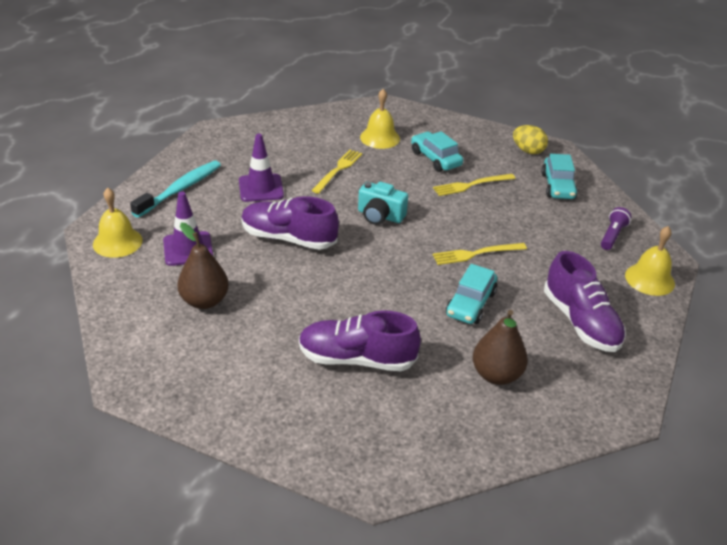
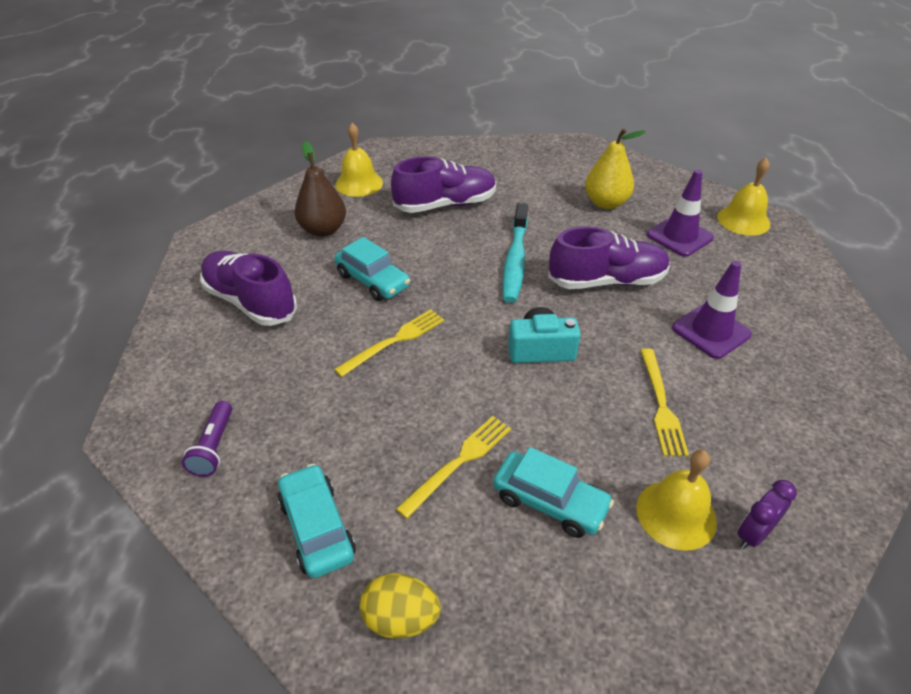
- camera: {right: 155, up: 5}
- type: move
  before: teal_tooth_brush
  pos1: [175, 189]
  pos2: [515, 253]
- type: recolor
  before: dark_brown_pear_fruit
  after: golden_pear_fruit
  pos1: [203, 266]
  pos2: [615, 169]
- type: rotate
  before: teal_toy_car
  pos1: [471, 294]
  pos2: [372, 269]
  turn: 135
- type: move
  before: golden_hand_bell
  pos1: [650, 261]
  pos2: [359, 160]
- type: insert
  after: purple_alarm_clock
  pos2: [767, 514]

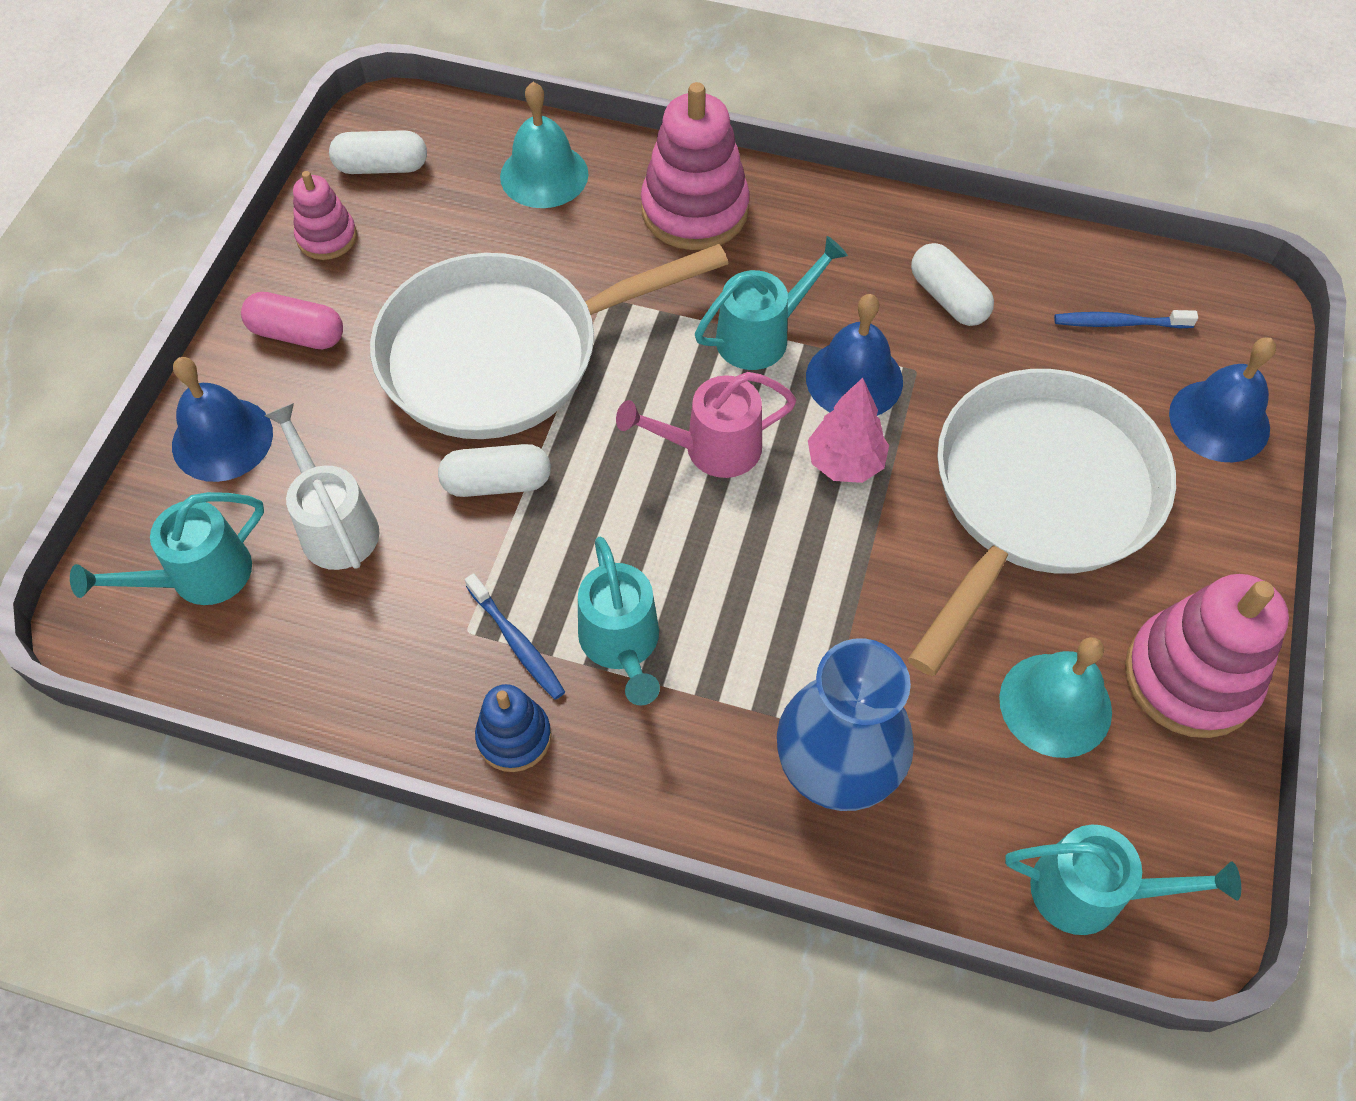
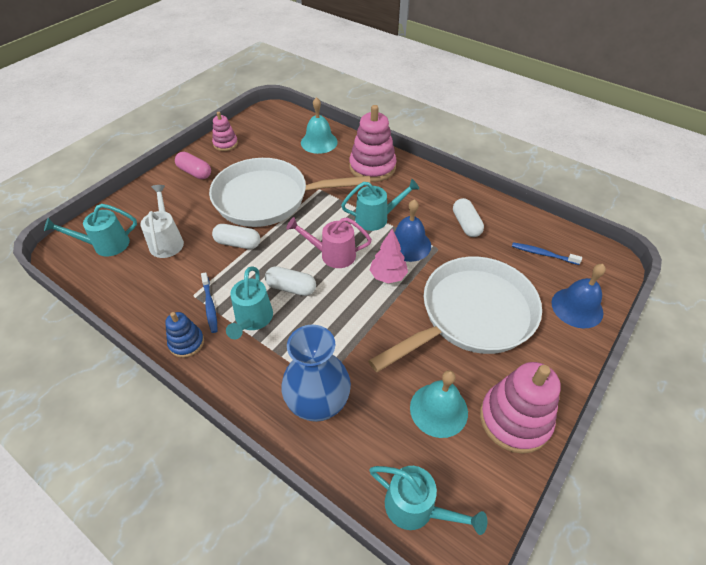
- camera: {right: 20, up: -10}
- type: delete
  before: cobalt_hand_bell
  pos1: [222, 419]
- type: move
  before: white_pill
  pos1: [378, 152]
  pos2: [290, 281]

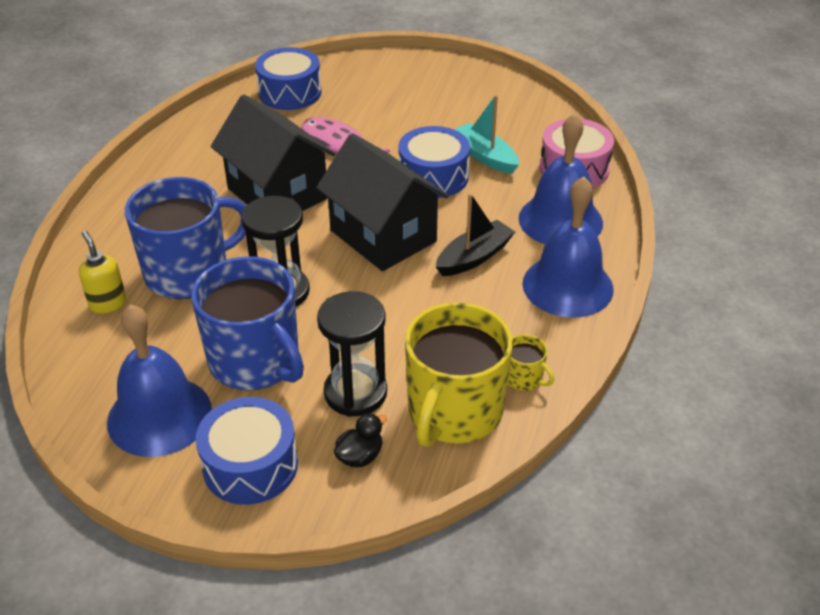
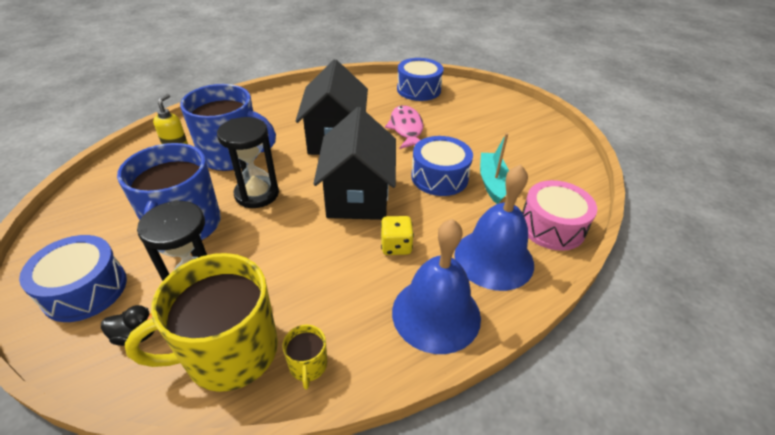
- camera: {right: 40, up: 0}
- type: delete
  before: cobalt_hand_bell
  pos1: [159, 380]
- type: replace
  before: jet-black_boat
  after: golden_game_die
  pos1: [475, 234]
  pos2: [397, 235]

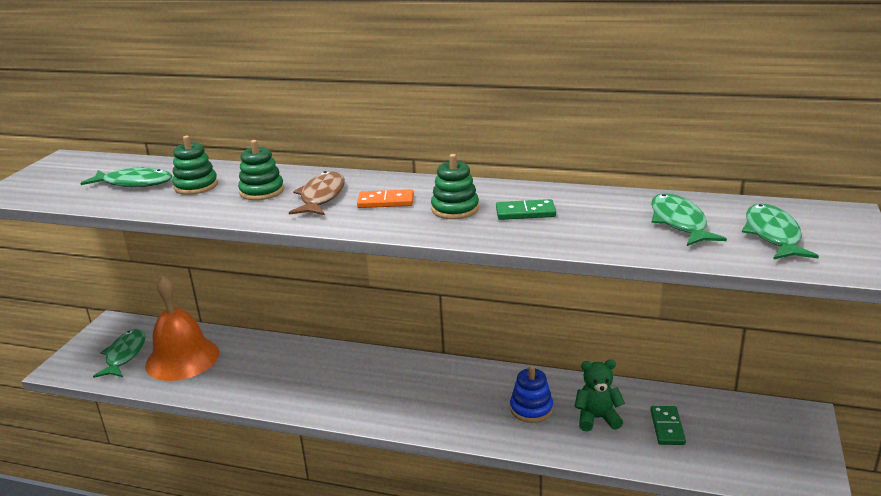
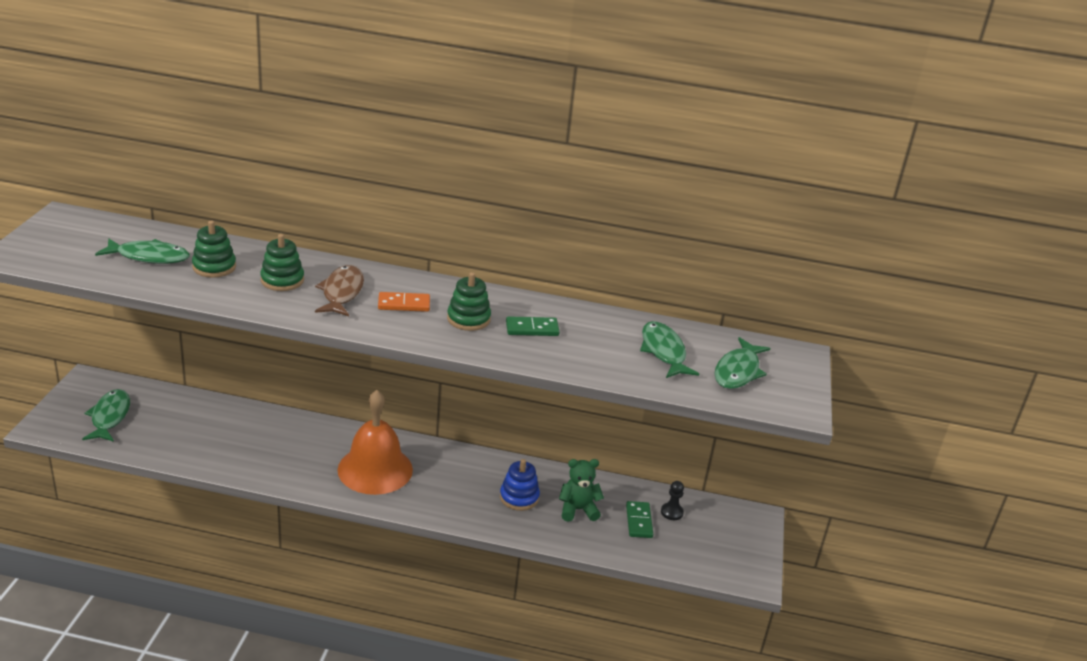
- camera: {right: -10, up: 5}
- type: move
  before: orange_hand_bell
  pos1: [182, 328]
  pos2: [375, 442]
- type: rotate
  before: green_fish_figure
  pos1: [780, 232]
  pos2: [742, 363]
  turn: -150
- type: insert
  after: jet-black_game_pawn
  pos2: [672, 500]

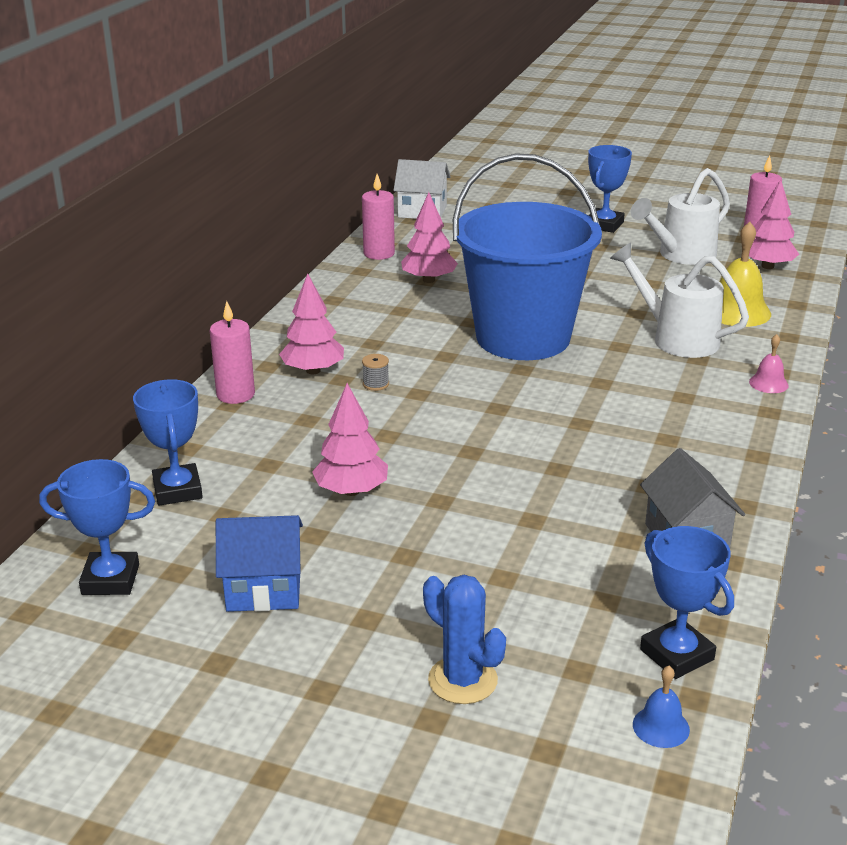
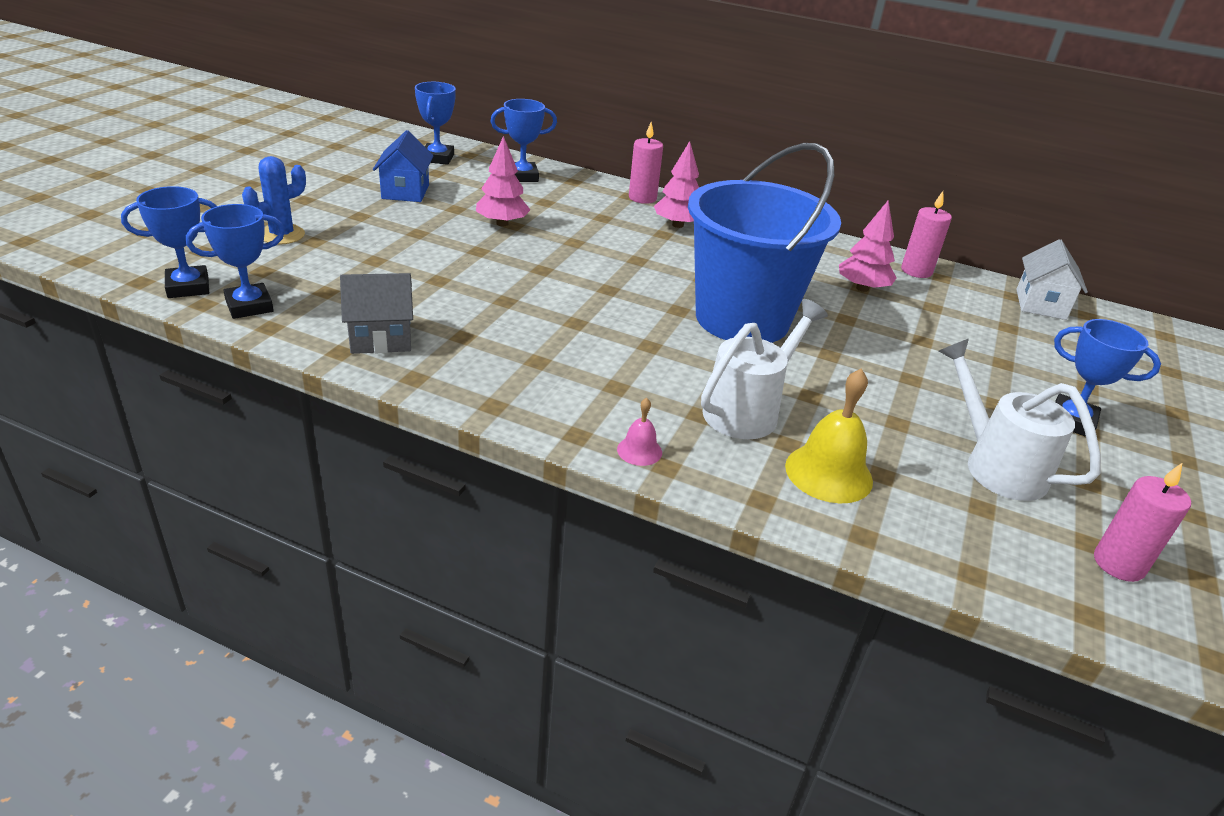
- camera: {right: 90, up: 5}
- type: delete
  before: gray_bobbin
  pos1: [375, 372]
- type: replace
  before: cobalt_hand_bell
  after: cobalt_prize_cup
  pos1: [661, 707]
  pos2: [169, 242]
- type: delete
  before: pink_fir_tree
  pos1: [774, 224]

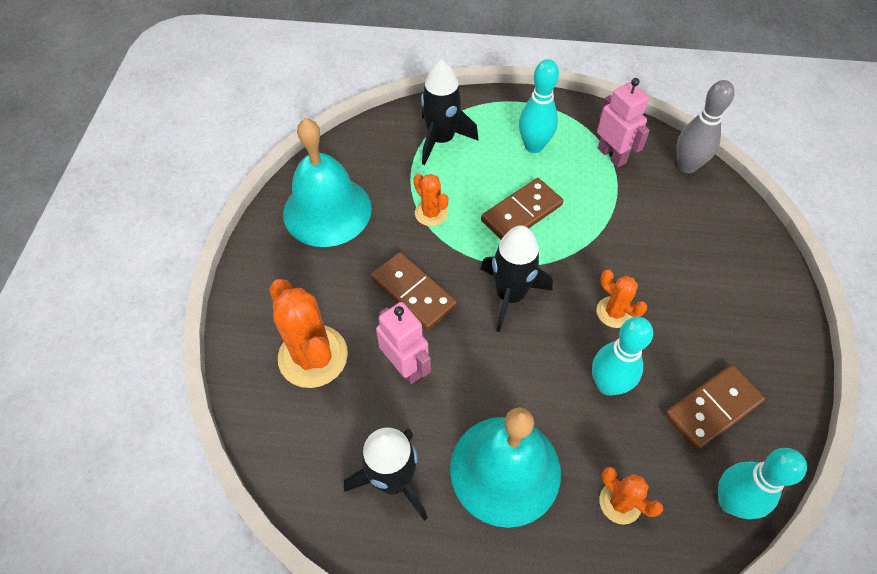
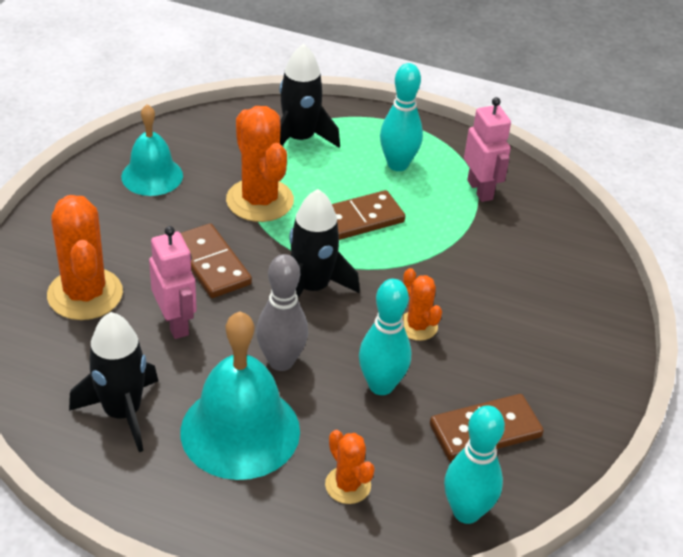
- camera: {right: 10, up: -15}
- type: resize
  before: teal_hand_bell
  pos1: [327, 182]
  pos2: [152, 150]
  scale: 0.63
- type: resize
  before: orange_cactus
  pos1: [431, 200]
  pos2: [260, 164]
  scale: 1.85
- type: move
  before: gray_skittle
  pos1: [705, 126]
  pos2: [282, 312]

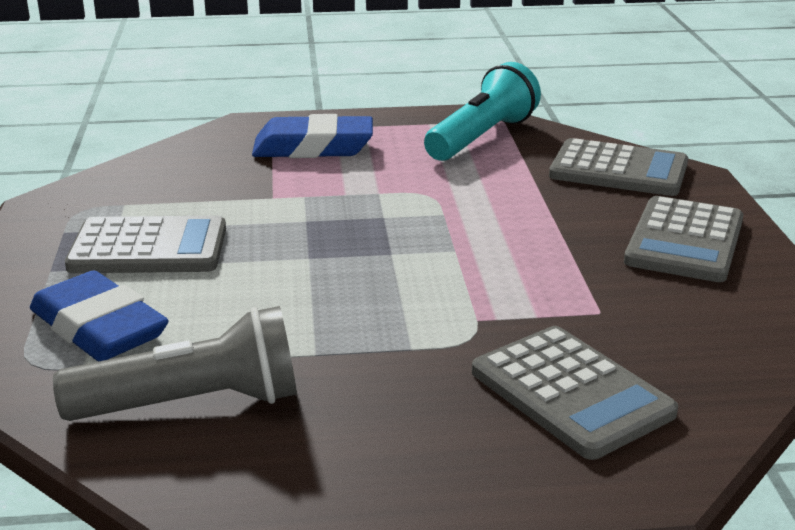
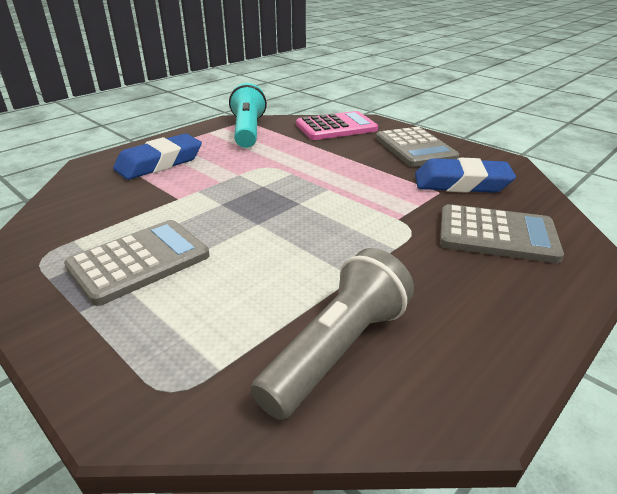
- camera: {right: -40, up: 5}
- type: move
  before: cobalt_pencil_eraser
  pos1: [99, 315]
  pos2: [465, 175]
- type: recolor
  before: gray_pocket_calculator
  after: pink_pocket_calculator
  pos1: [618, 167]
  pos2: [337, 125]

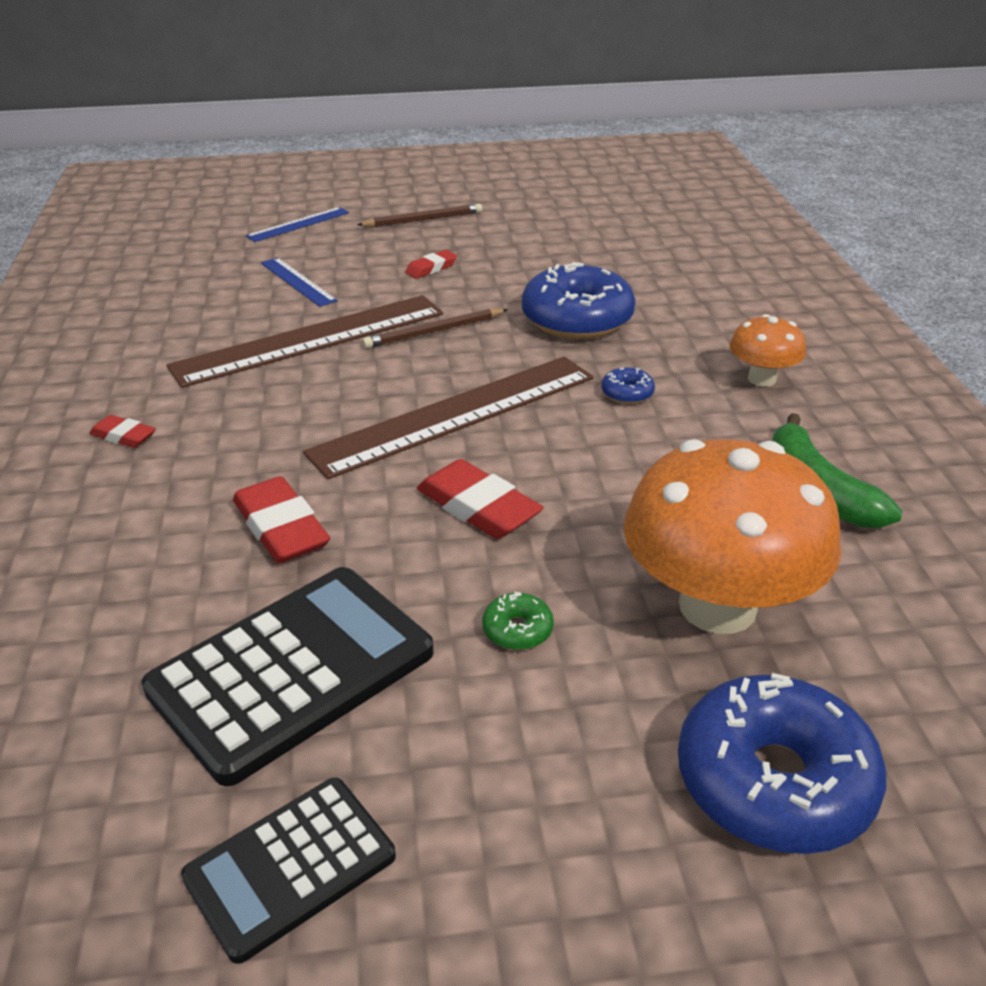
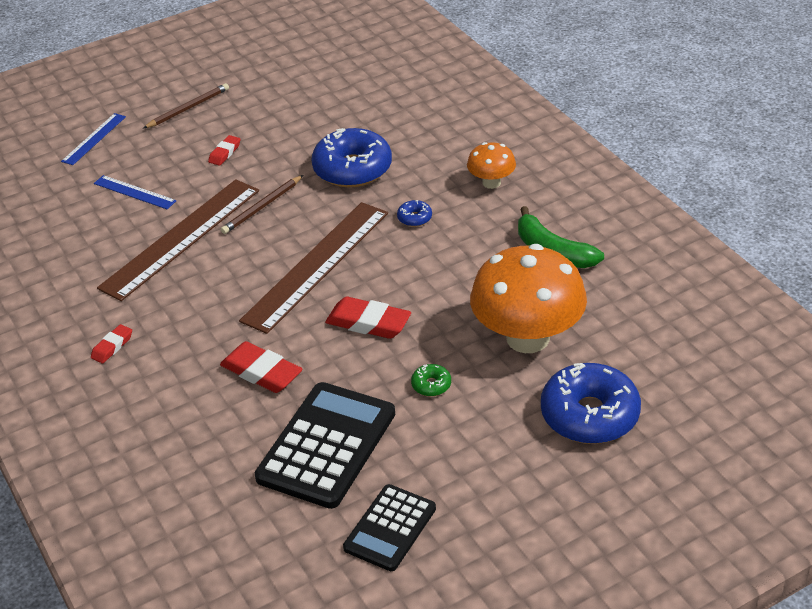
- camera: {right: -20, up: 5}
- type: rotate
  before: scarlet_pencil_eraser
  pos1: [122, 431]
  pos2: [111, 343]
  turn: -60

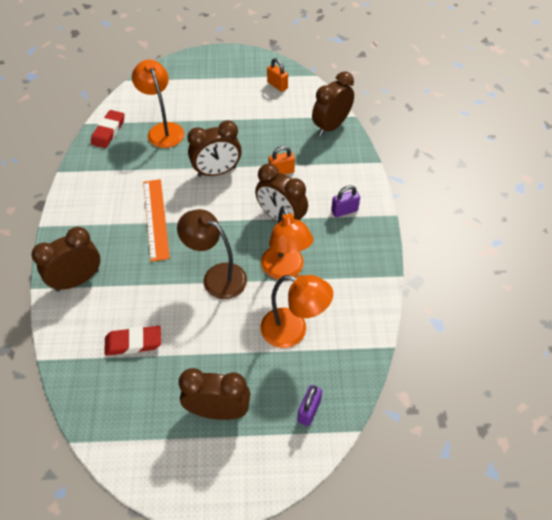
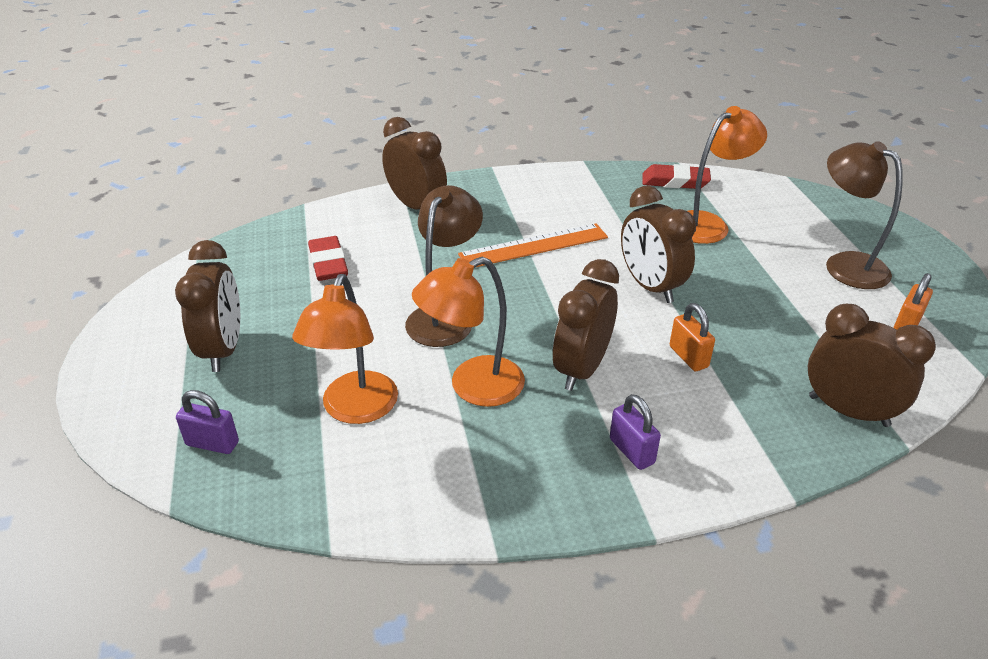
- camera: {right: 80, up: -15}
- type: insert
  after: dark_brown_reading_lamp
  pos2: [864, 215]

